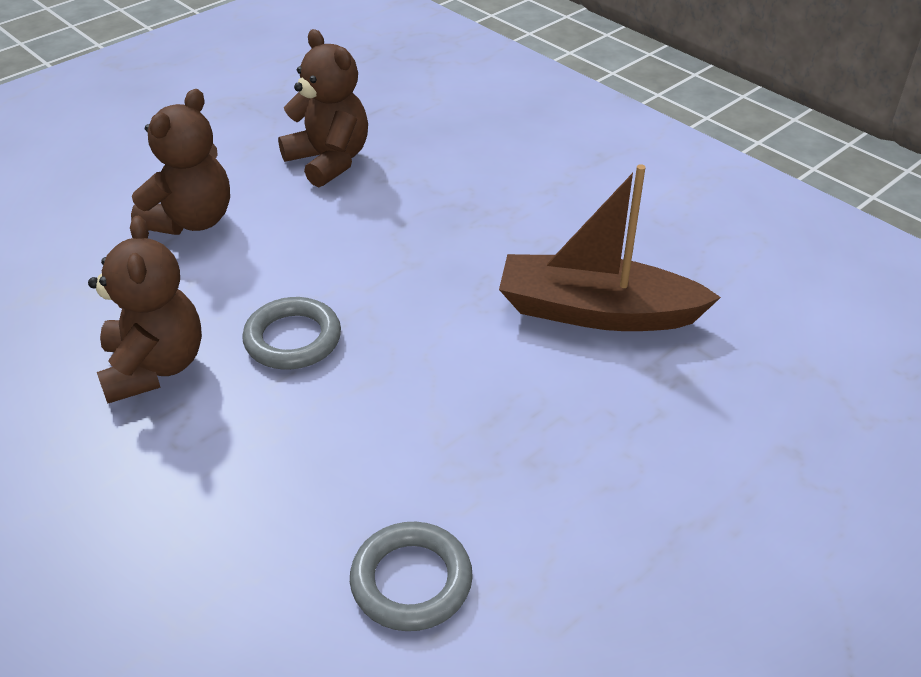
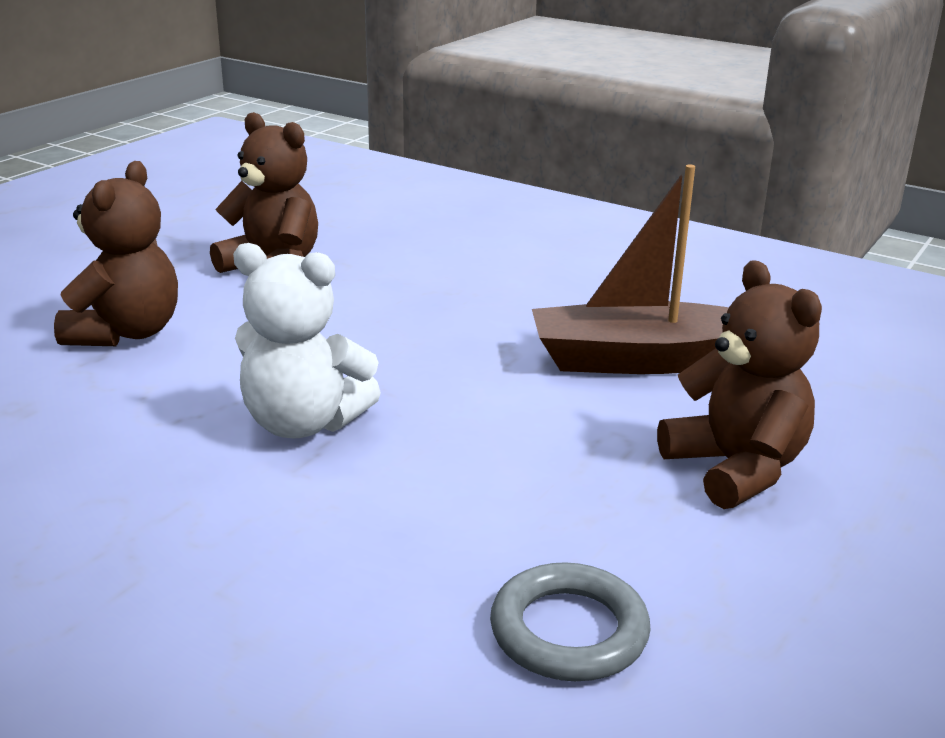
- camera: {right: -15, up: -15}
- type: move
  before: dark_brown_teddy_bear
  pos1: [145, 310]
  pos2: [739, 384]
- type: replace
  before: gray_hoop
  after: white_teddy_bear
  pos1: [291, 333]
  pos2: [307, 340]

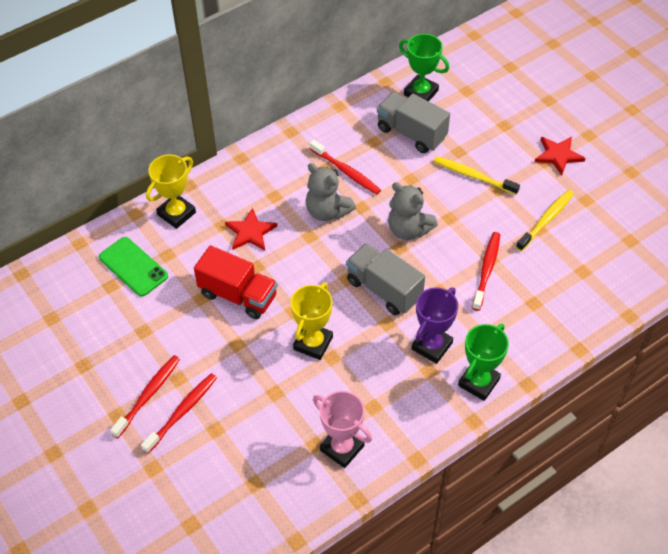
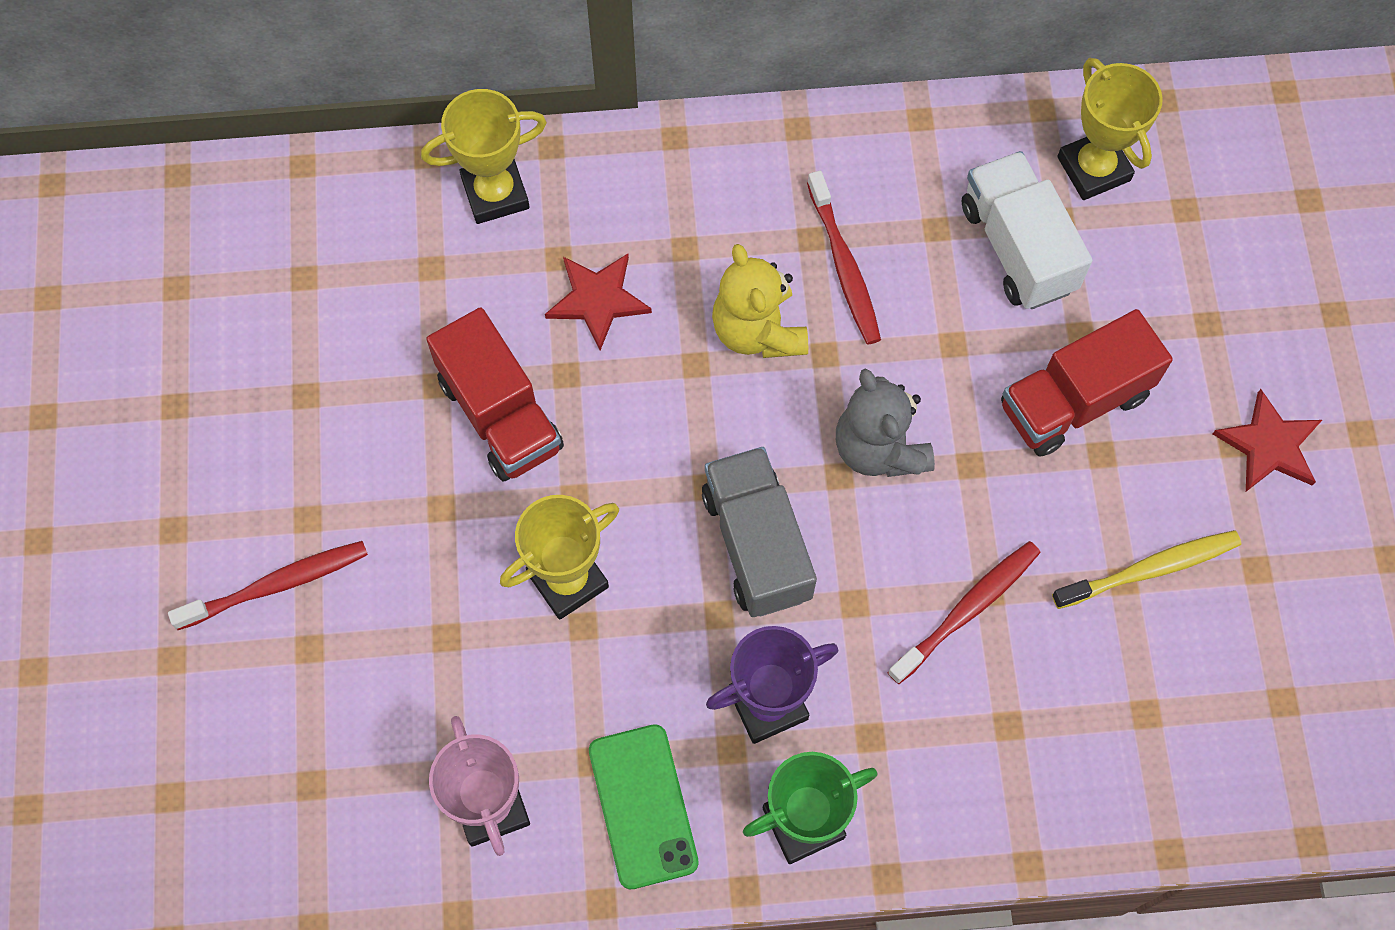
- camera: {right: 30, up: 15}
- type: move
  before: green_phone
  pos1: [133, 267]
  pos2: [644, 806]
- type: delete
  before: scarlet_tooth_brush
  pos1: [145, 396]
- type: recolor
  before: gray_teddy_bear
  after: golden_teddy_bear
  pos1: [331, 192]
  pos2: [760, 301]
- type: recolor
  before: gray_truck
  after: white_truck
  pos1: [413, 122]
  pos2: [1027, 230]
- type: recolor
  before: green_prize_cup
  after: golden_prize_cup
  pos1: [424, 67]
  pos2: [1110, 129]
- type: replace
  before: golden_tooth_brush
  after: scarlet_truck
  pos1: [476, 175]
  pos2: [1087, 383]

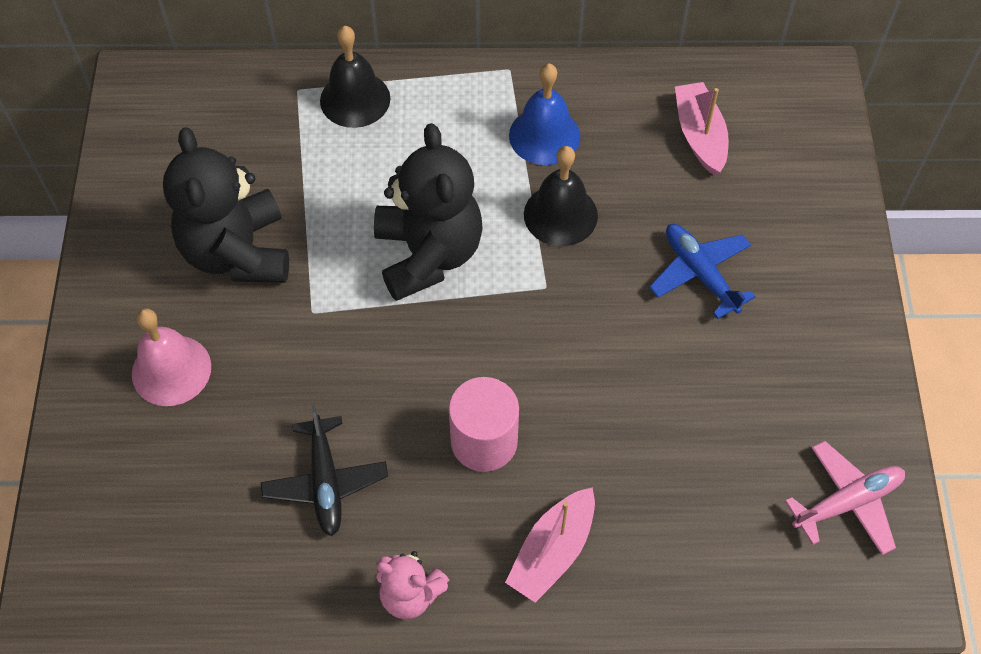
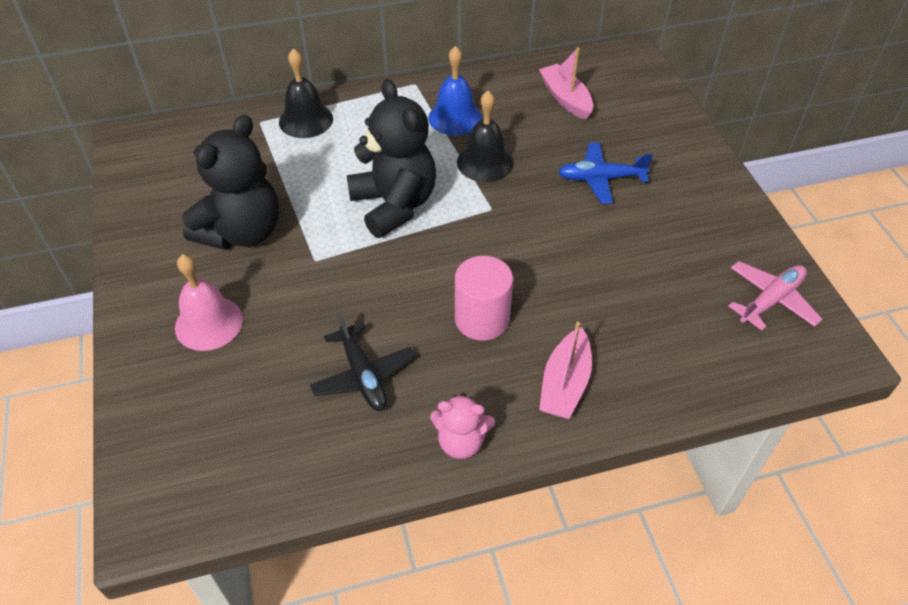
- camera: {right: -15, up: -10}
- type: rotate
  before: jet-black_teddy_bear
  pos1: [226, 205]
  pos2: [230, 182]
  turn: -120
- type: rotate
  before: cobalt_plane
  pos1: [702, 271]
  pos2: [605, 173]
  turn: -45

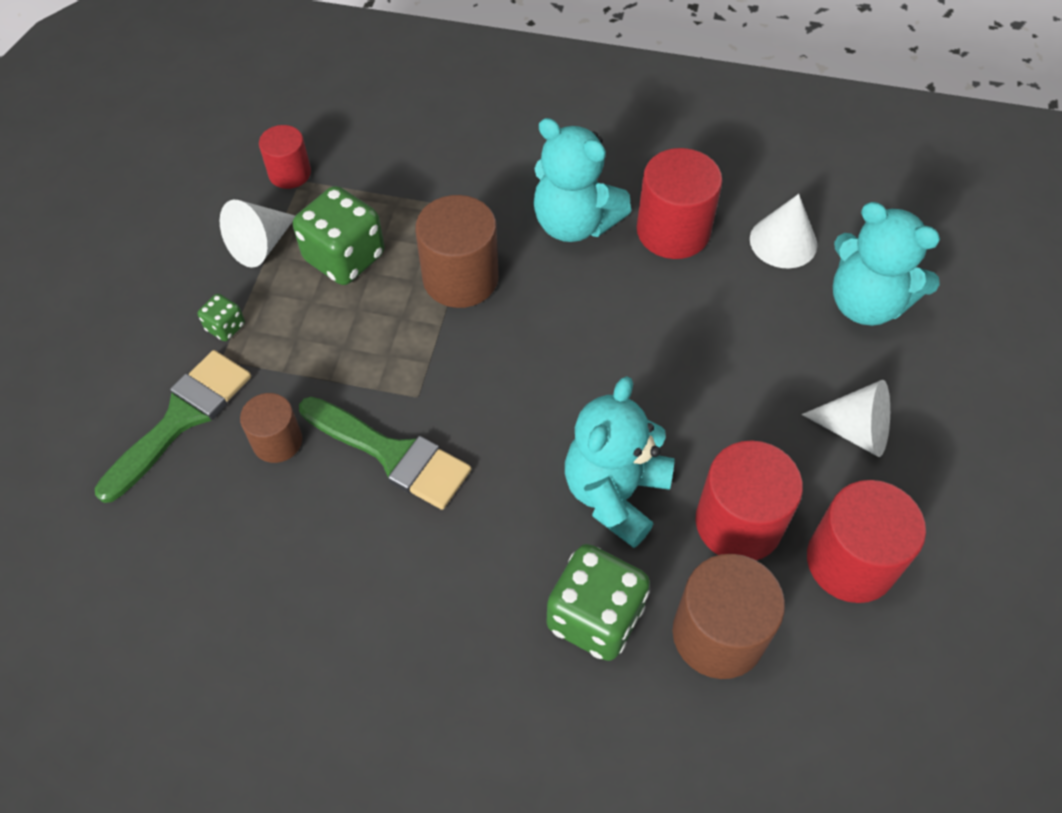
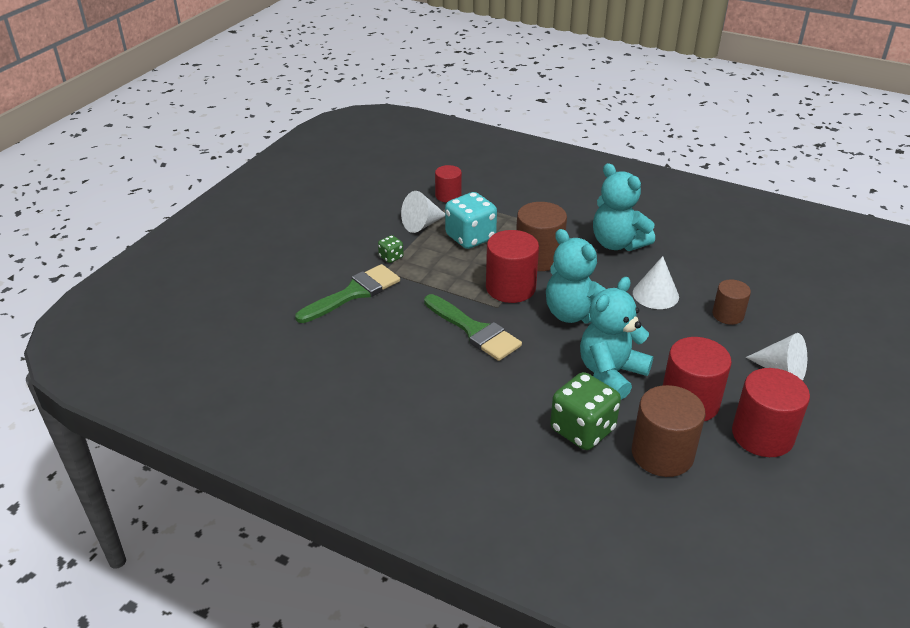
- camera: {right: 15, up: -20}
- type: move
  before: dark_brown_solid_cylinder
  pos1: [271, 428]
  pos2: [731, 302]
- type: recolor
  before: green_game_die
  after: teal_game_die
  pos1: [339, 235]
  pos2: [471, 220]
- type: move
  before: scarlet_solid_cylinder
  pos1: [679, 203]
  pos2: [512, 266]
- type: move
  before: white_cone
  pos1: [783, 231]
  pos2: [656, 282]
- type: move
  before: teal_teddy_bear
  pos1: [886, 264]
  pos2: [576, 276]

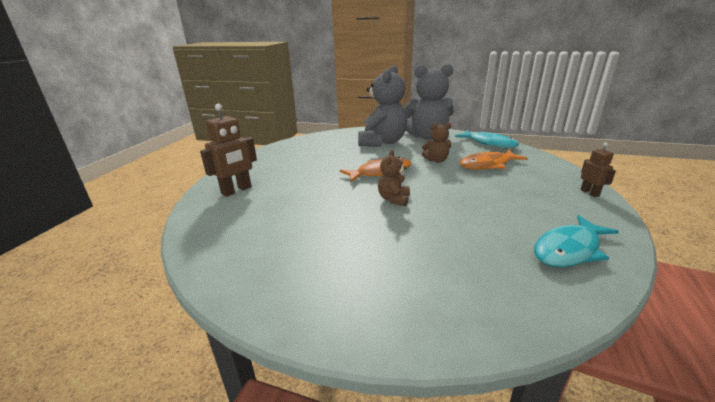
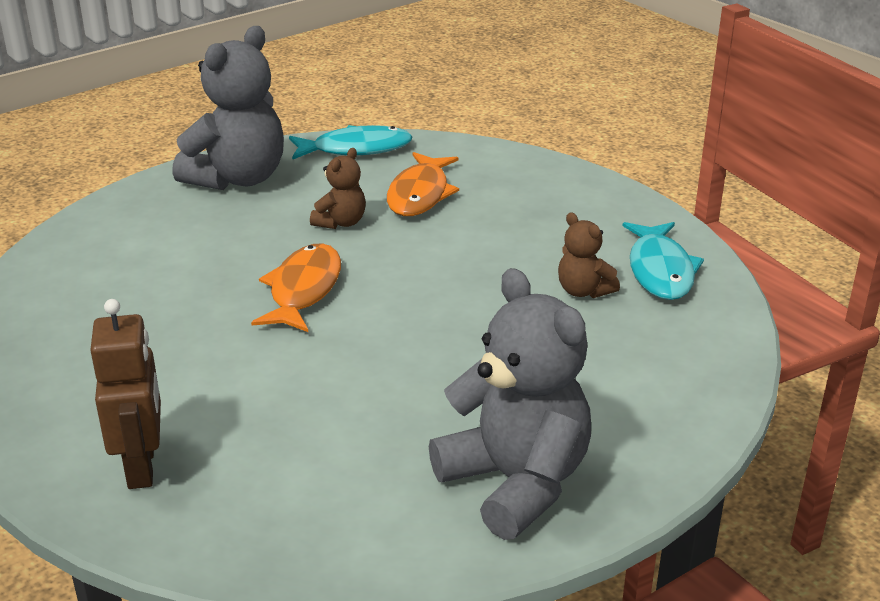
- camera: {right: -55, up: 5}
- type: move
  before: gray_teddy_bear
  pos1: [382, 106]
  pos2: [510, 404]
- type: move
  before: dark_brown_teddy_bear
  pos1: [394, 178]
  pos2: [589, 255]
- type: delete
  before: dark_brown_robot
  pos1: [598, 169]

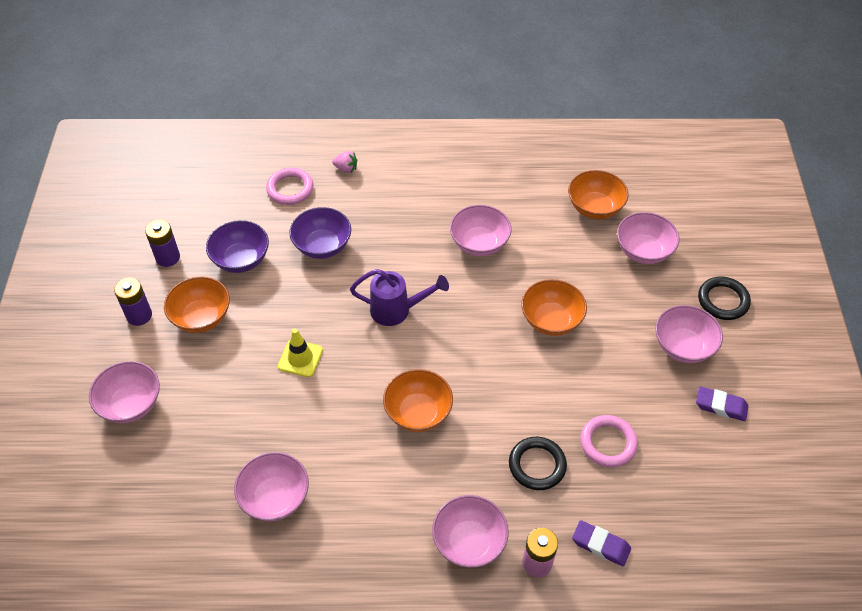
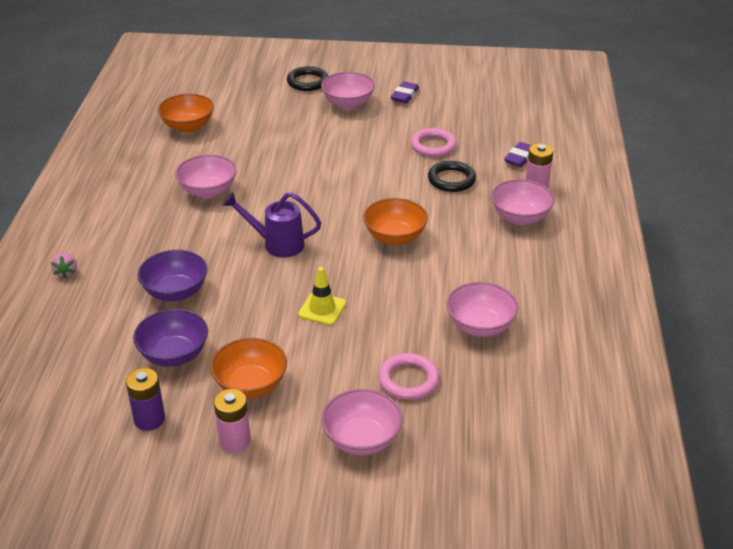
- camera: {right: -85, up: -15}
- type: recolor
  before: purple_battery
  after: pink_battery
  pos1: [133, 301]
  pos2: [232, 421]
- type: move
  before: pink_hoop
  pos1: [290, 186]
  pos2: [408, 376]
- type: rotate
  before: pink_toy_strawberry
  pos1: [344, 162]
  pos2: [64, 266]
  turn: 150
- type: rotate
  before: purple_sprinkling_can
  pos1: [399, 297]
  pos2: [272, 225]
  turn: -90
- type: delete
  before: orange_bowl
  pos1: [554, 307]
- type: delete
  before: pink_bowl
  pos1: [648, 238]

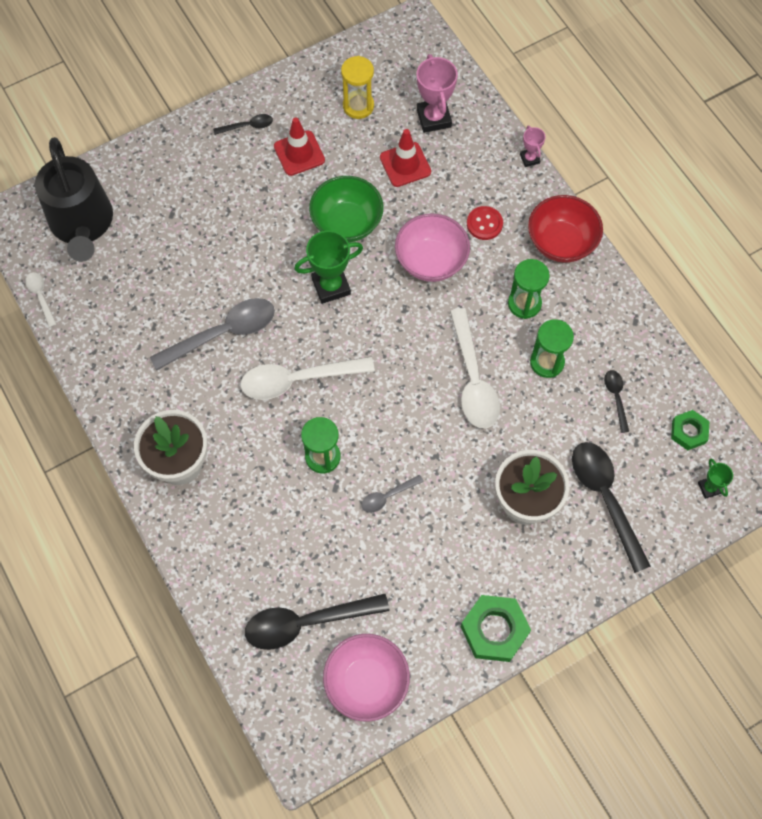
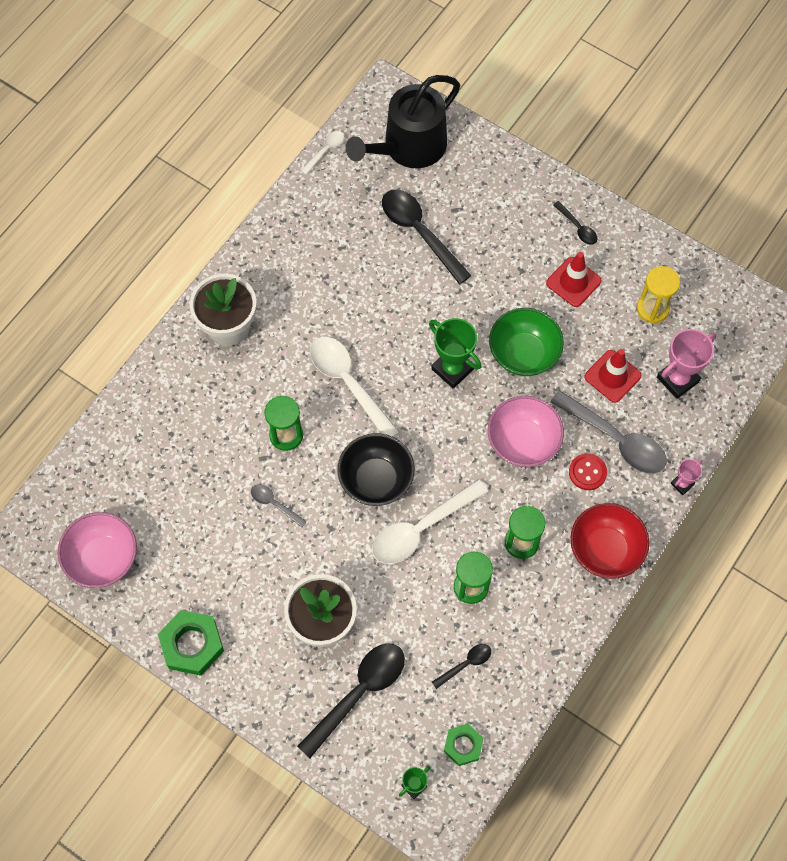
- camera: {right: 65, up: 0}
- type: move
  before: gray_tablespoon
  pos1: [212, 334]
  pos2: [608, 432]
- type: move
  before: jet-black_tablespoon
  pos1: [317, 622]
  pos2: [427, 236]
- type: insert
  after: jet-black_bowl
  pos2: [376, 469]

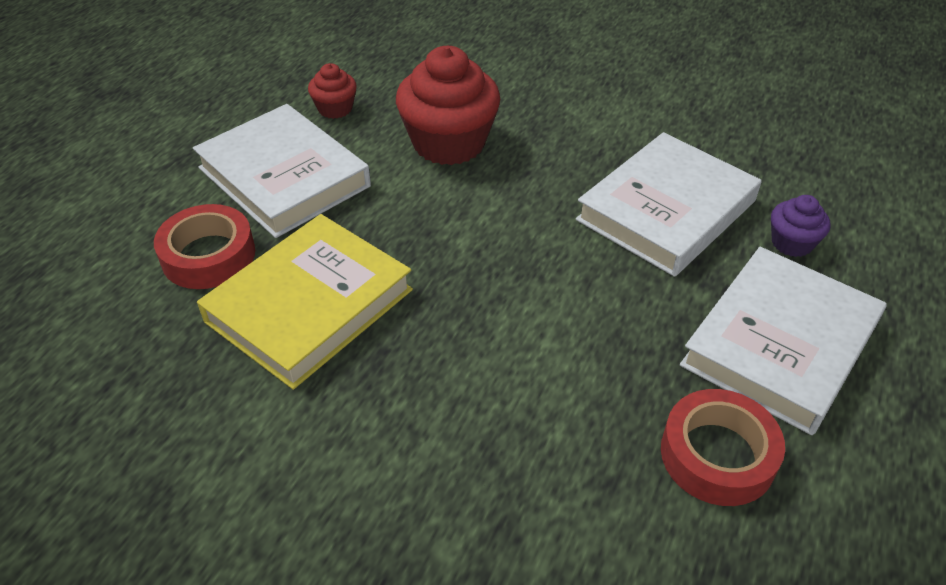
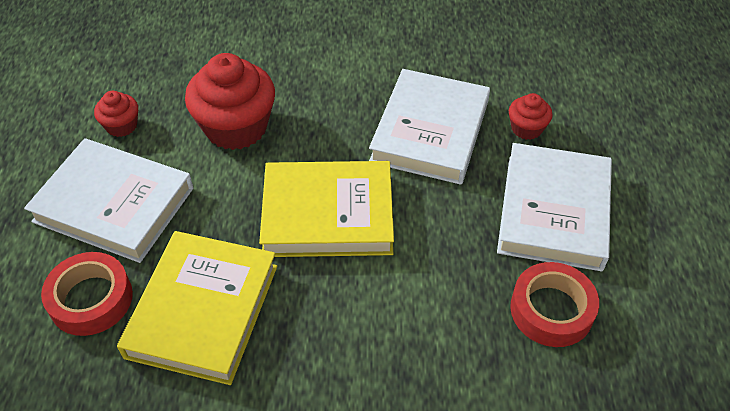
- camera: {right: -25, up: 5}
- type: recolor
  before: purple_muffin
  after: scarlet_muffin
  pos1: [800, 226]
  pos2: [531, 116]
- type: insert
  after: golden_hardcover
  pos2: [326, 209]

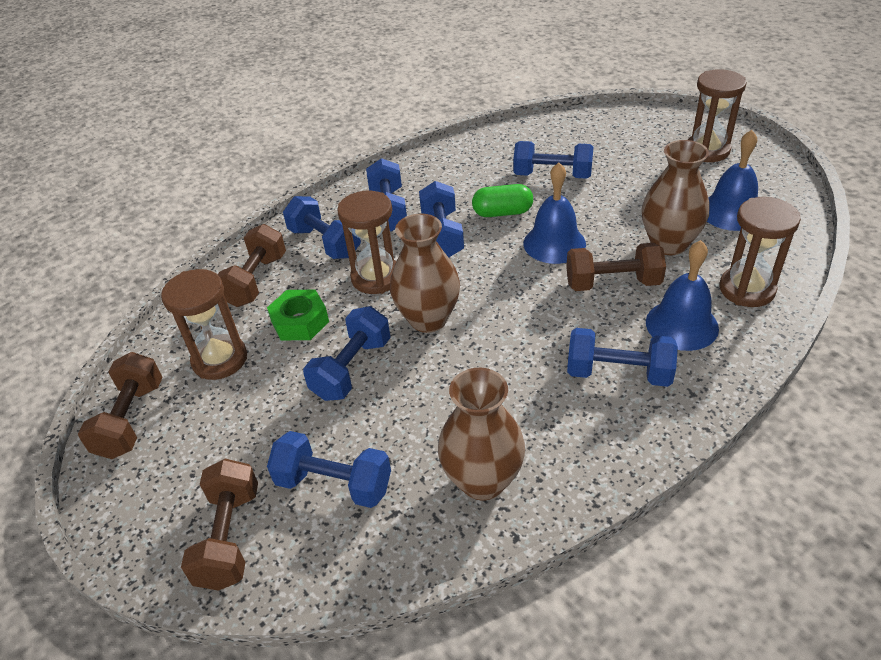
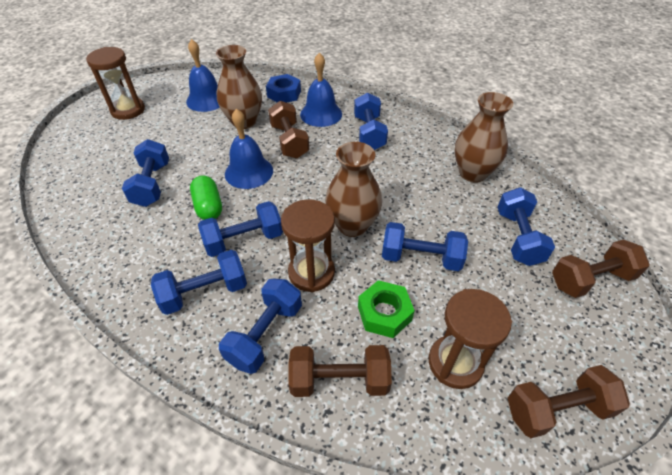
- camera: {right: -110, up: 5}
- type: replace
  before: dark_brown_hourglass
  after: cobalt_hex_nut
  pos1: [760, 252]
  pos2: [283, 88]

